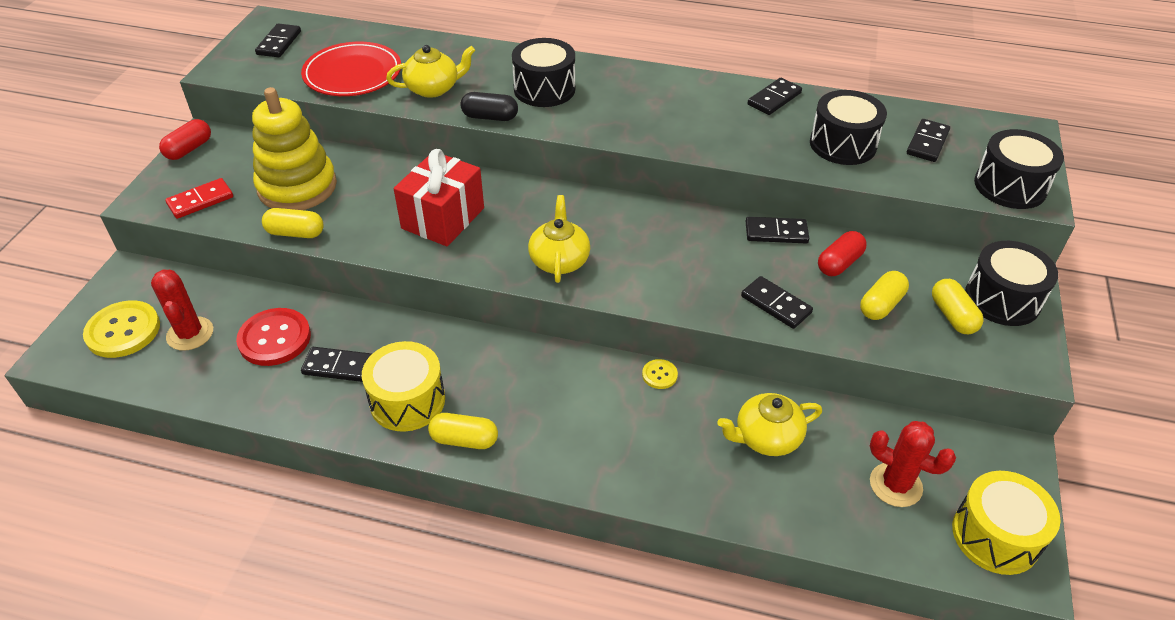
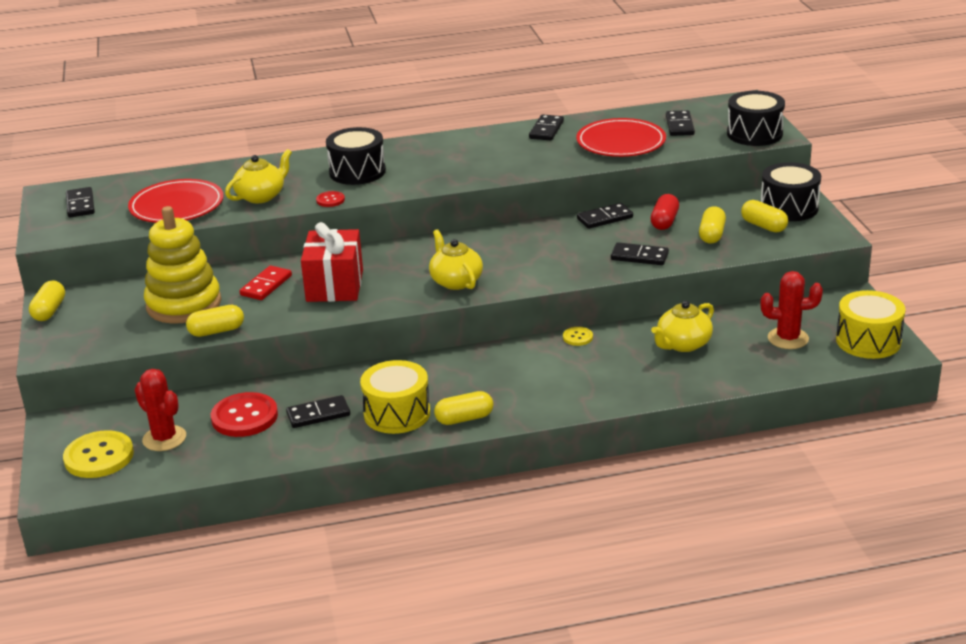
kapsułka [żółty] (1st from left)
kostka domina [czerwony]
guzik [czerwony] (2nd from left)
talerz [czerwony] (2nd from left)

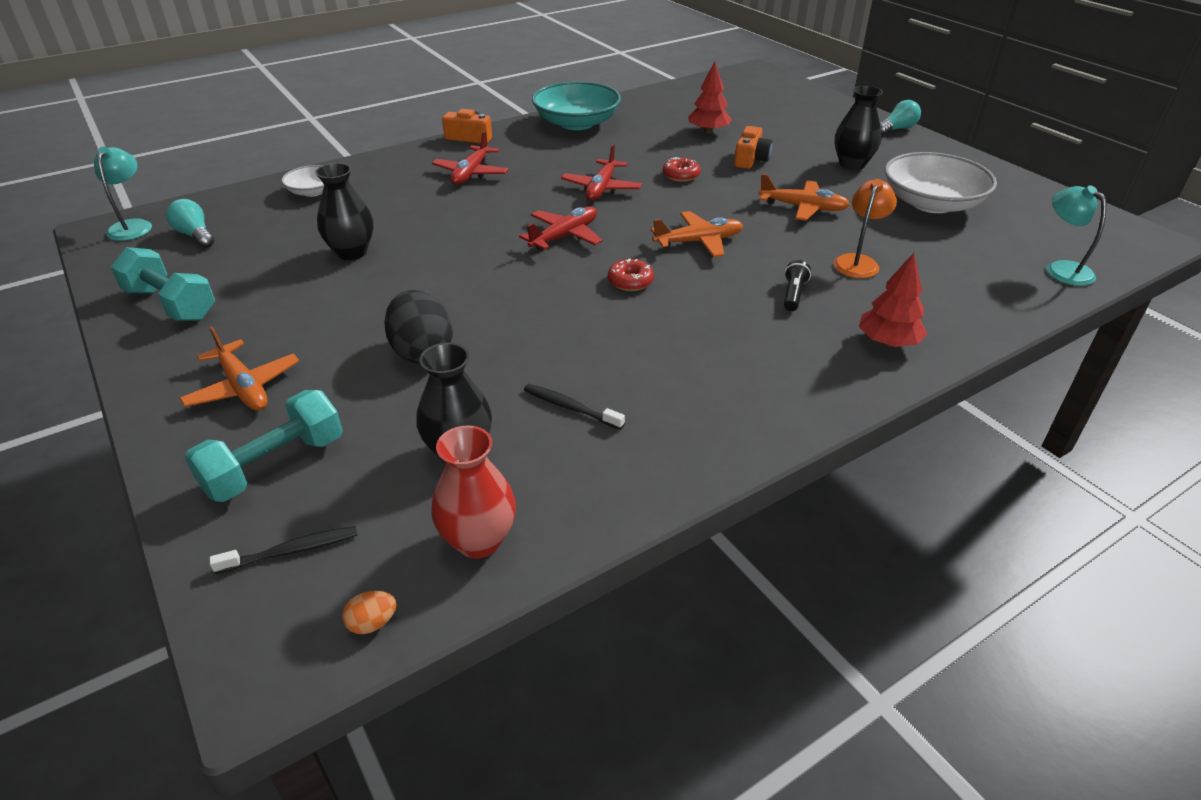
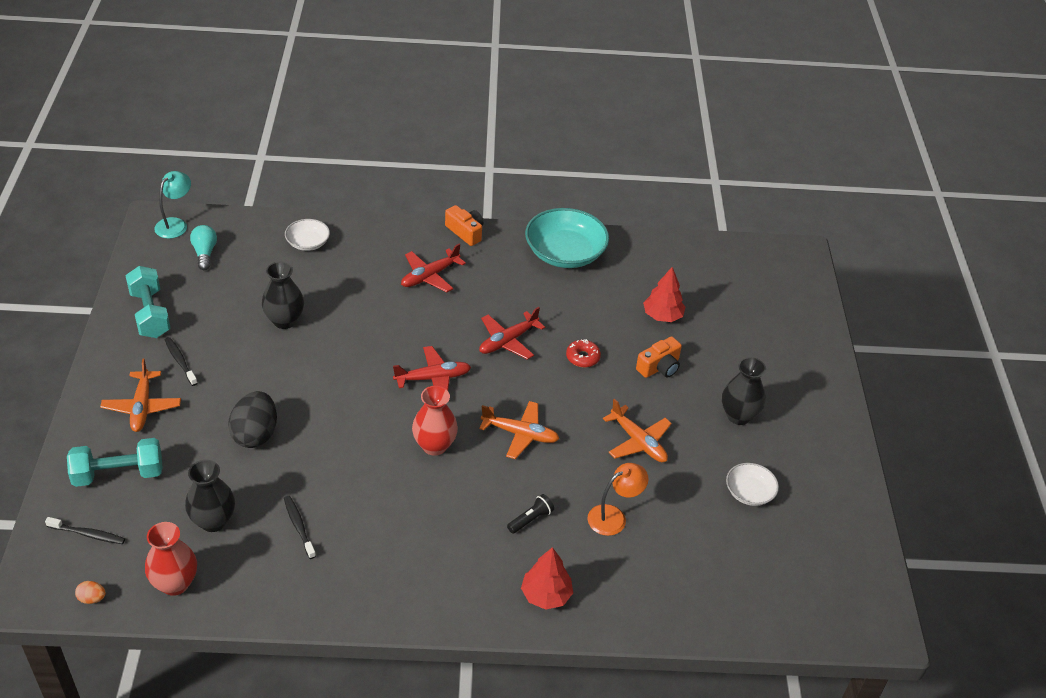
szczoteczka do zębów [czarny] (2nd from left)
wazon [czerwony] (2nd from left)
miska [biały] (2nd from left)
żarówka [turkusowy] (2nd from left in the first image)
lampka [turkusowy] (2nd from left in the first image)

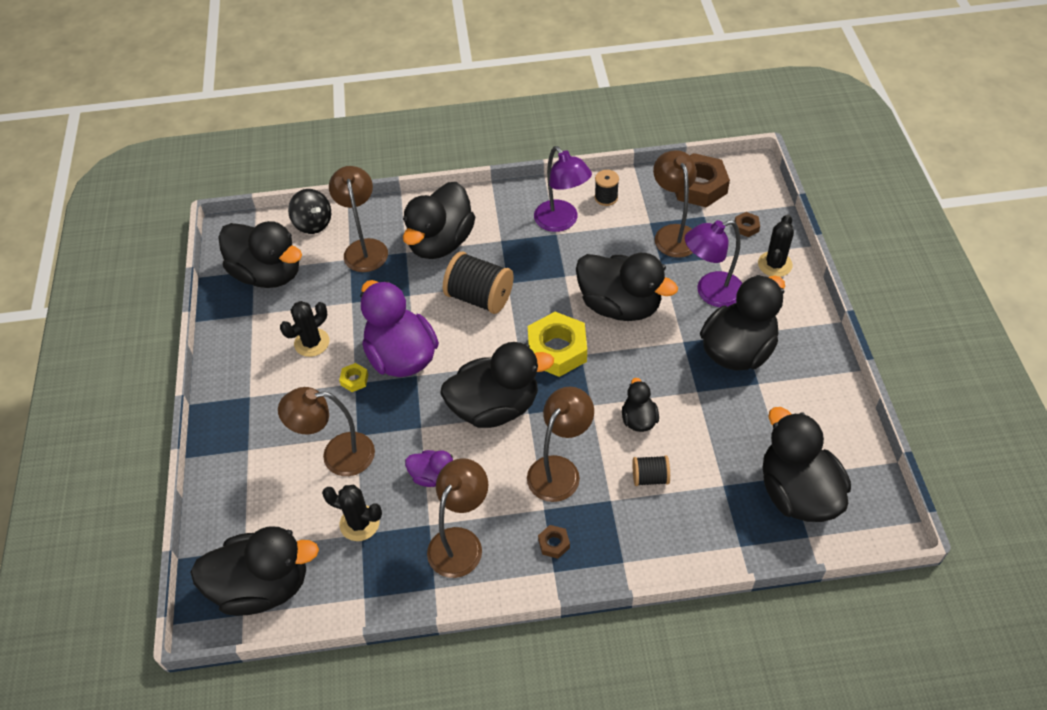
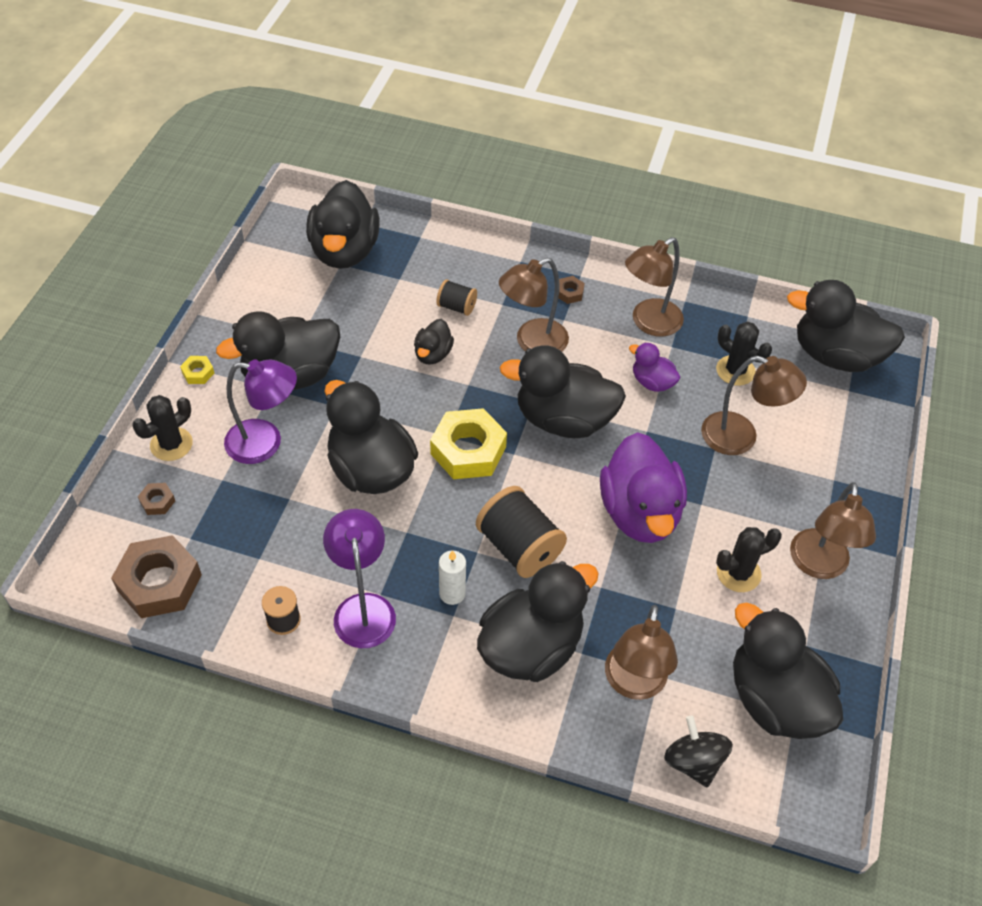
nakrętka [żółty] (1st from left)
świeca [biały]
lampka [brązowy] (5th from left)

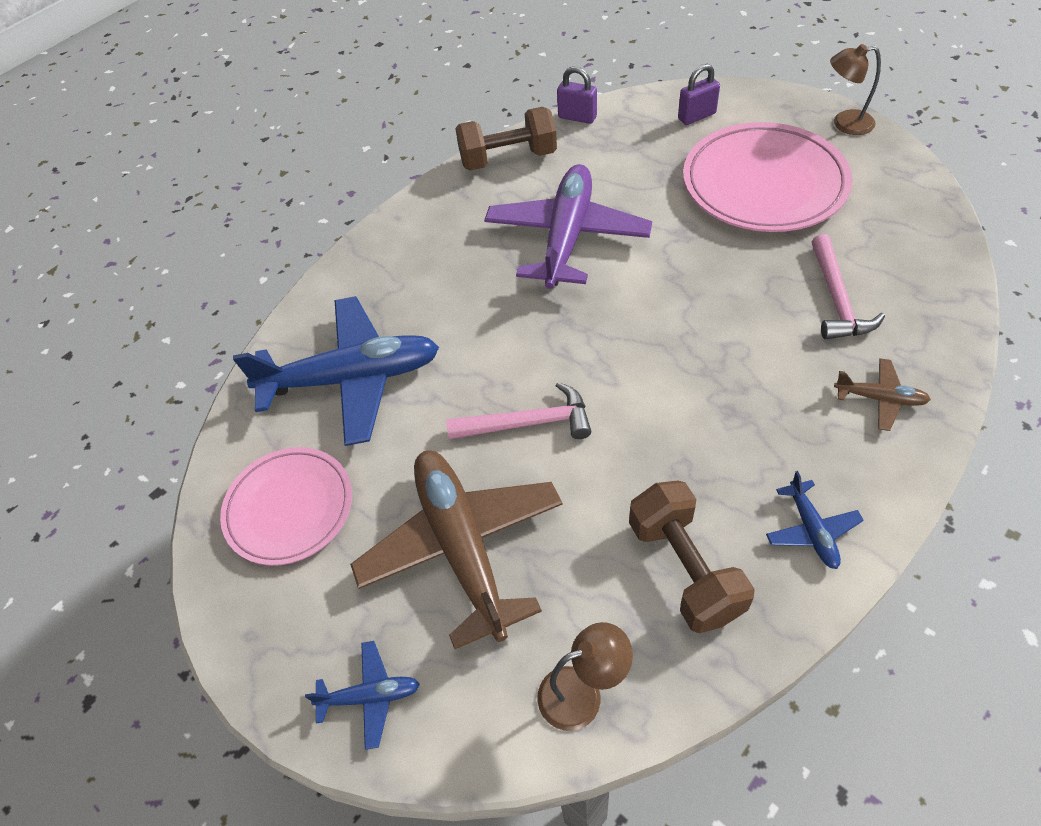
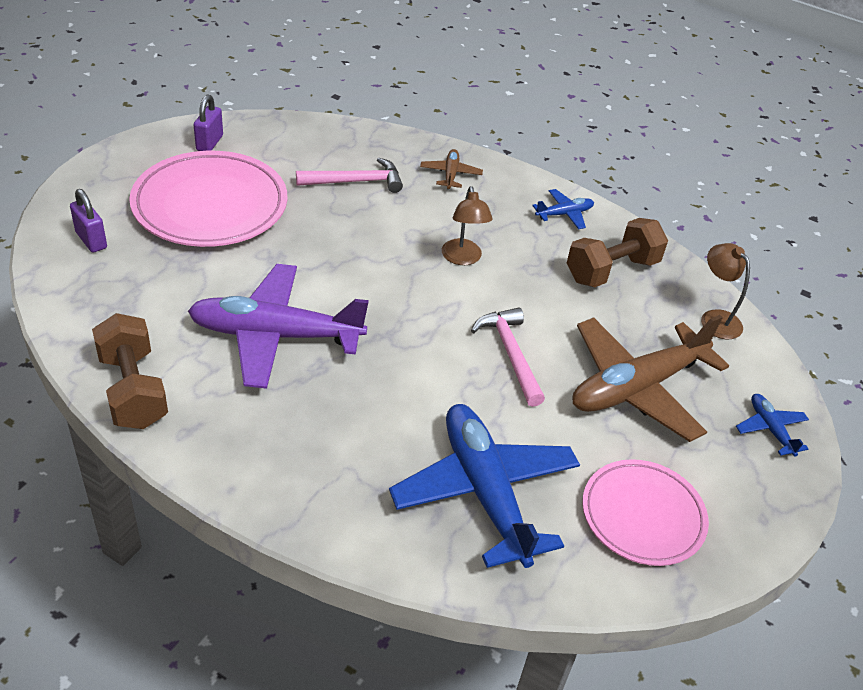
kłódka [fioletowy] (2nd from left)
lampka [brązowy] (1st from left)

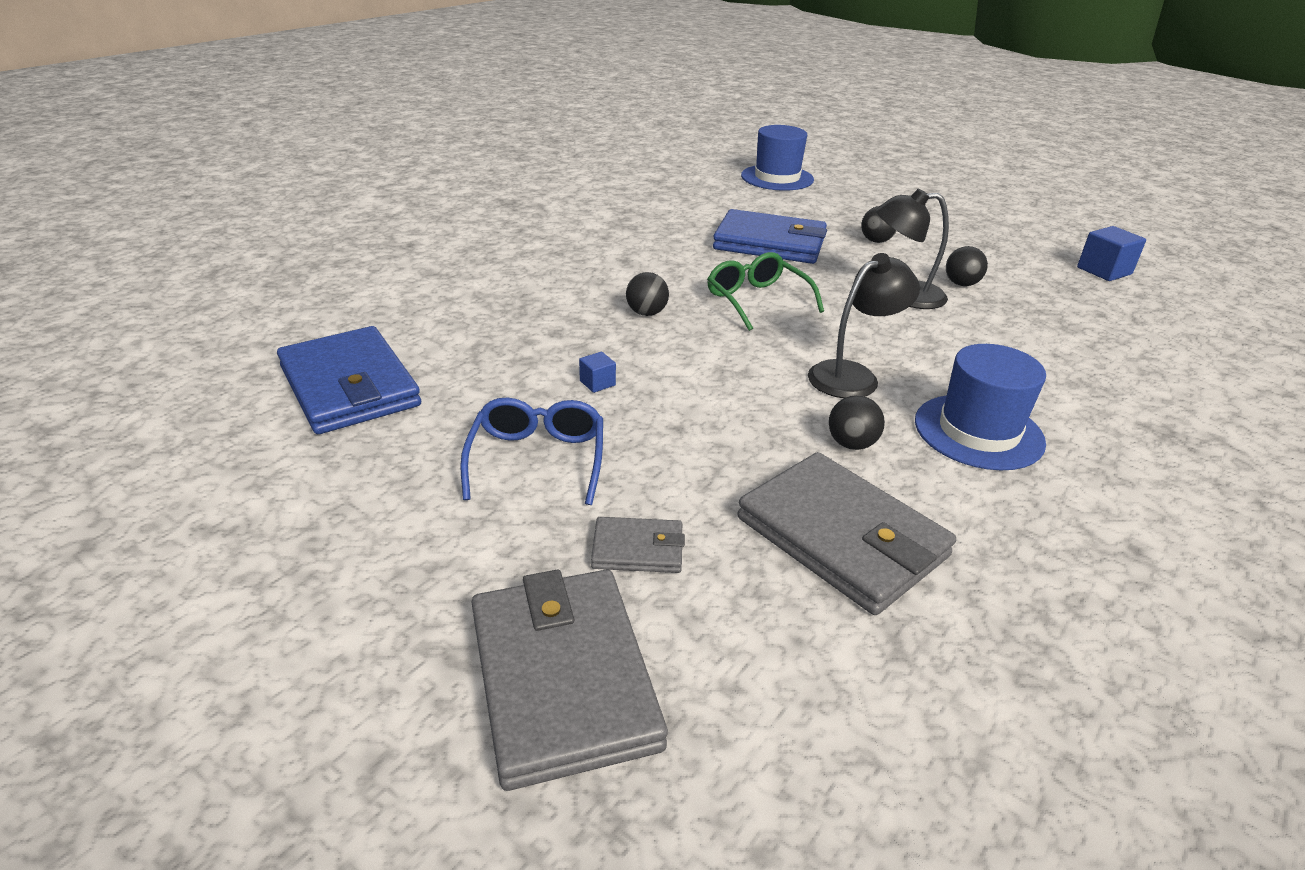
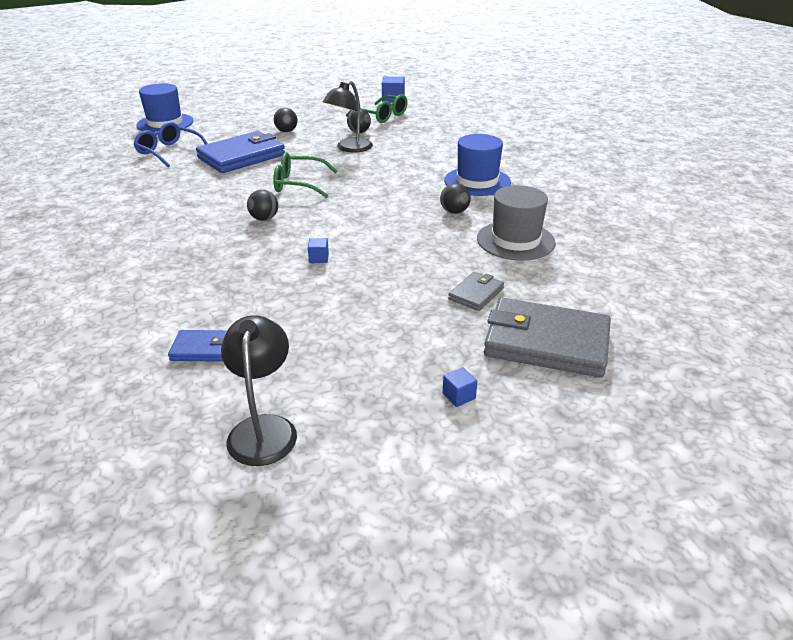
okulary [niebieski]
portfel [niebieski] (1st from left)
lampka [czarny] (1st from left)
okulary [zielony] (2nd from left)
sześcian [niebieski] (3rd from left)
kapelusz [szary]

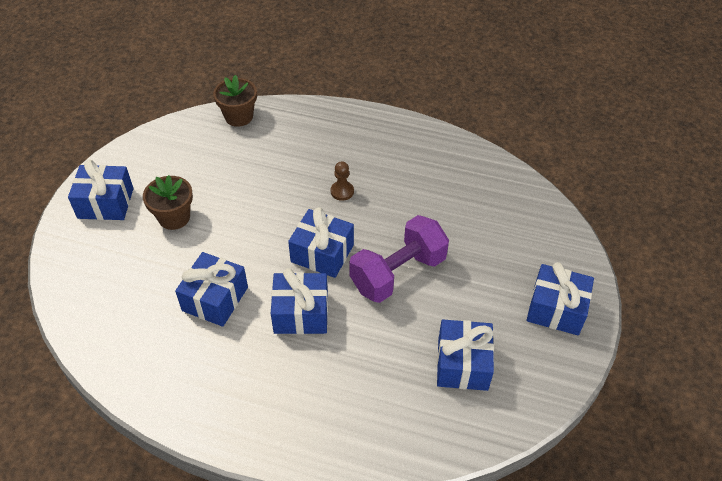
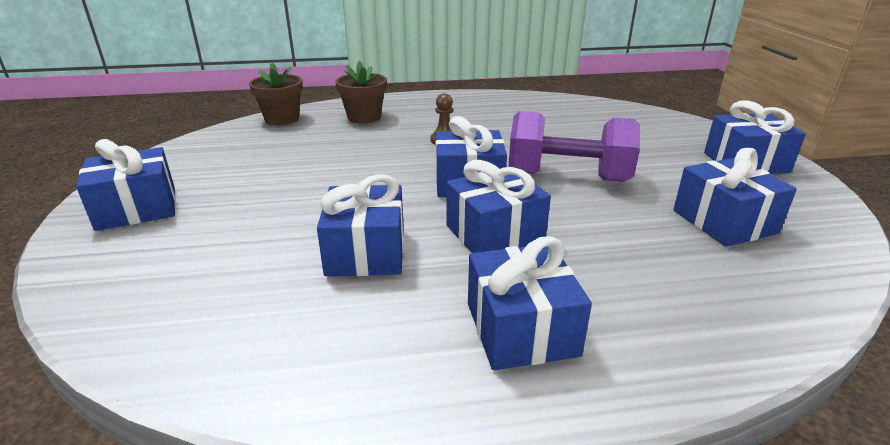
doniczka [brązowy] (2nd from left)
prezent [niebieski] (5th from left)
hantel [fioletowy]

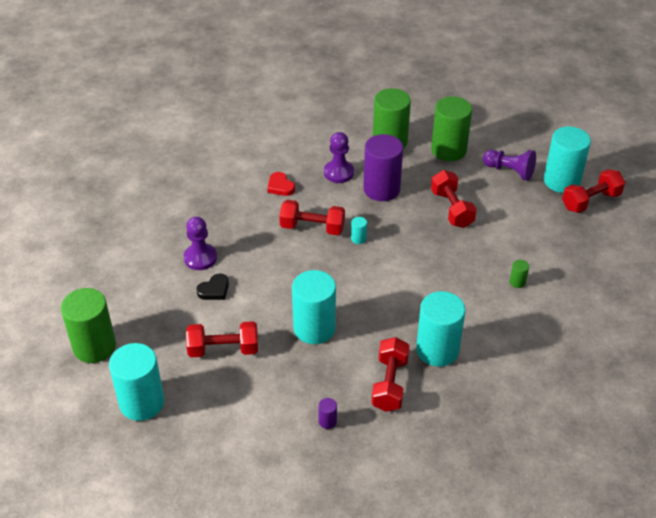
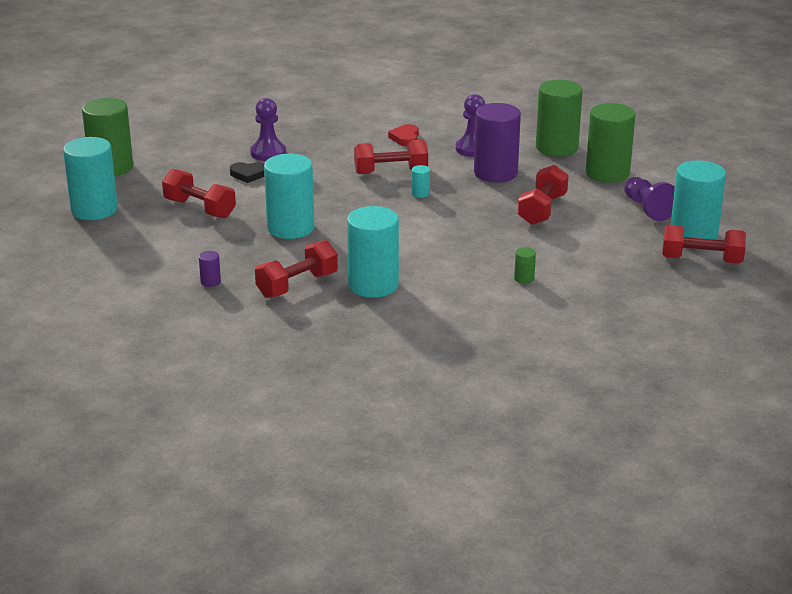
hantel [czerwony] (3rd from left)

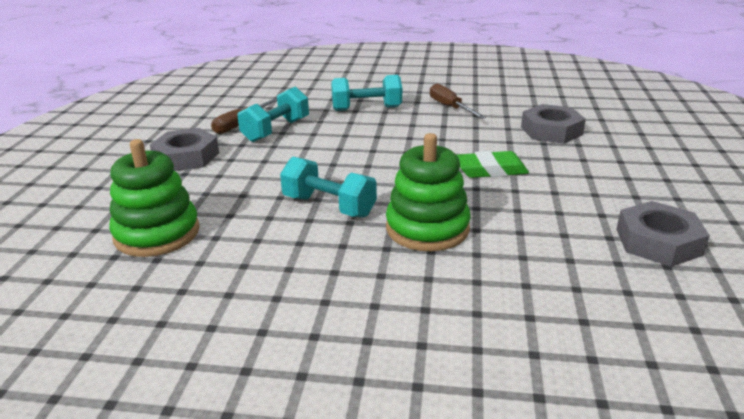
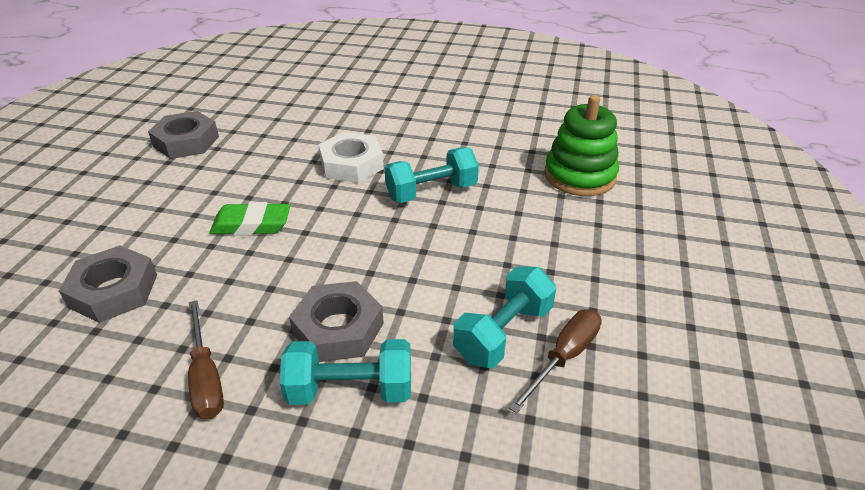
nakrętka [szary] (3rd from left)
nakrętka [biały]
hantel [turkusowy] (2nd from left)

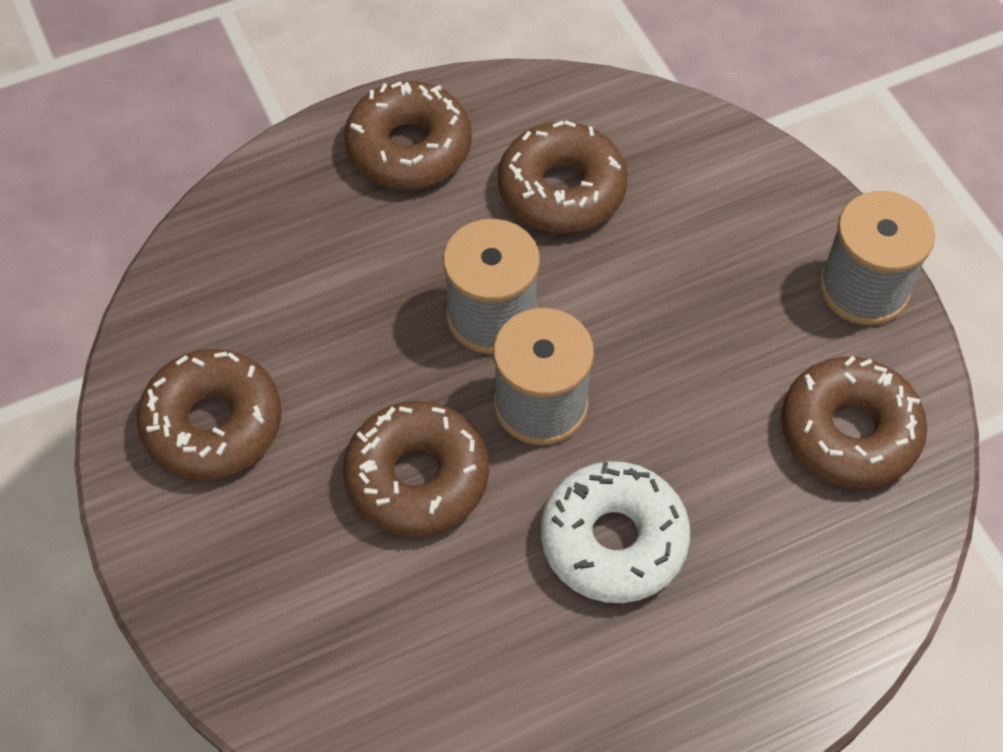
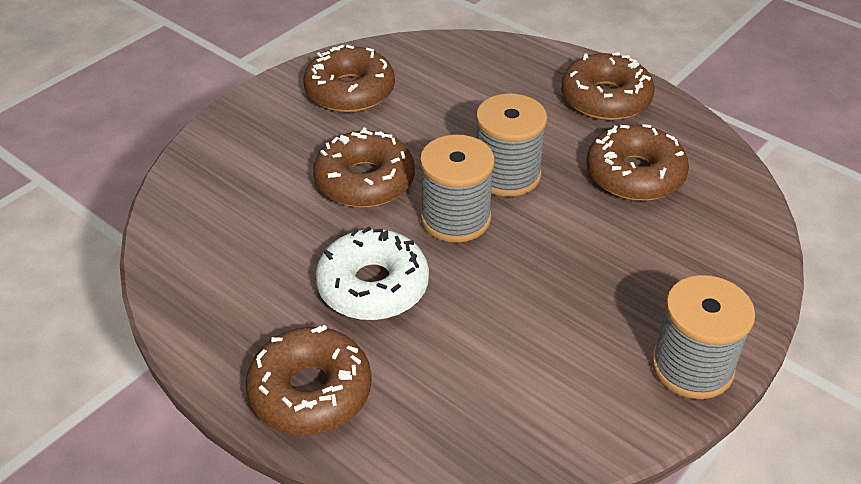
donut [brązowy] (1st from left)

